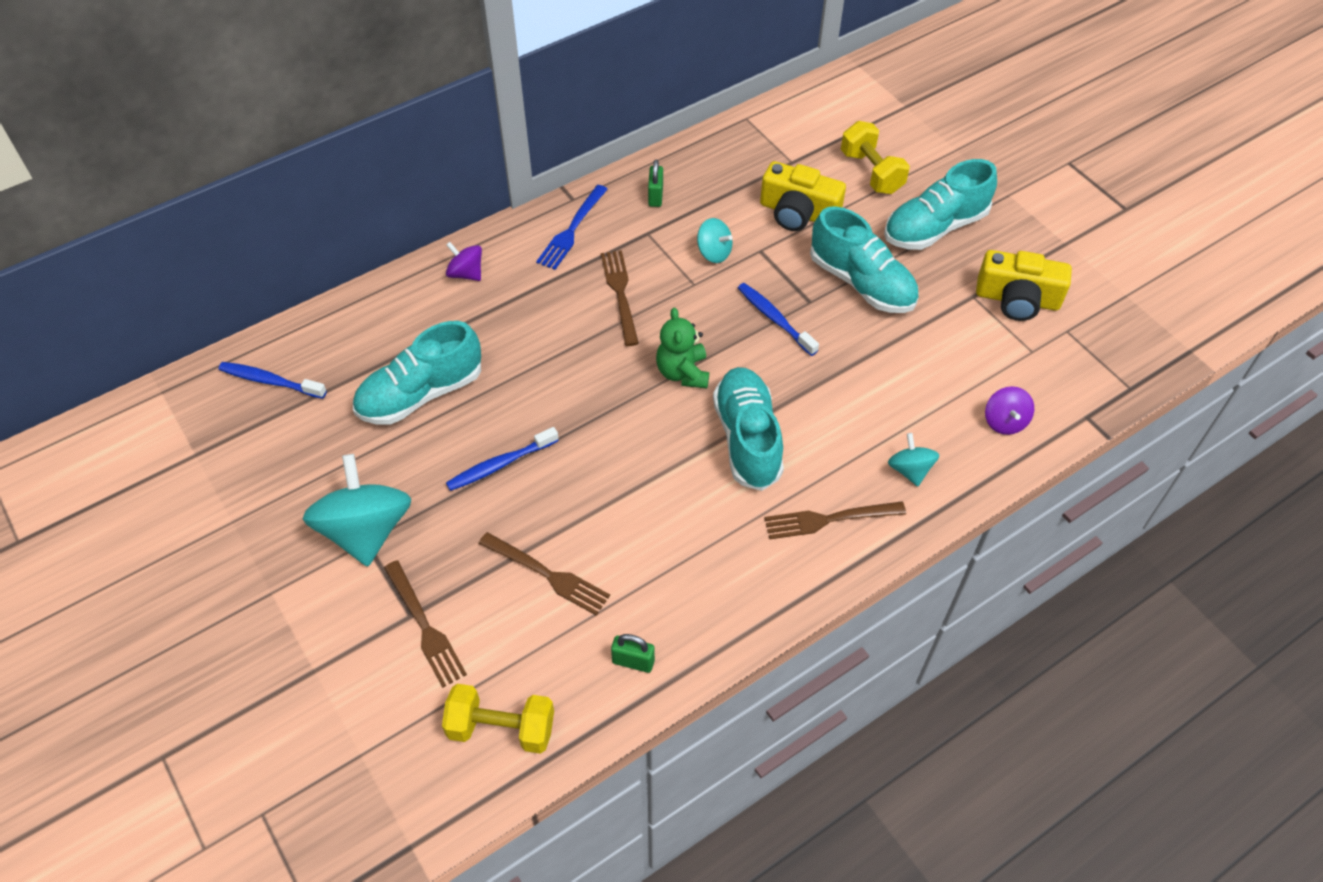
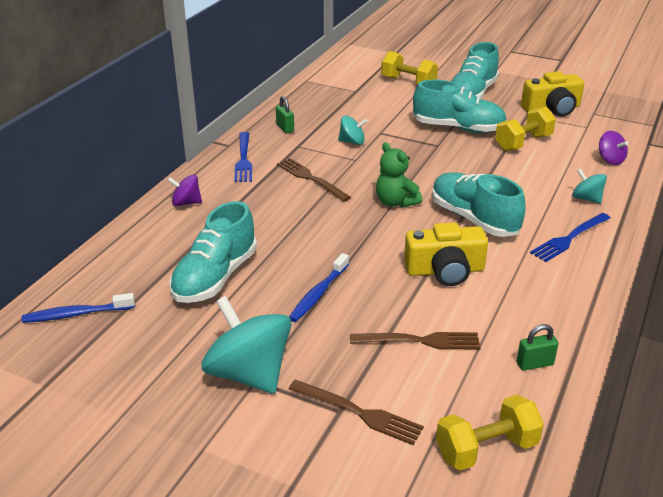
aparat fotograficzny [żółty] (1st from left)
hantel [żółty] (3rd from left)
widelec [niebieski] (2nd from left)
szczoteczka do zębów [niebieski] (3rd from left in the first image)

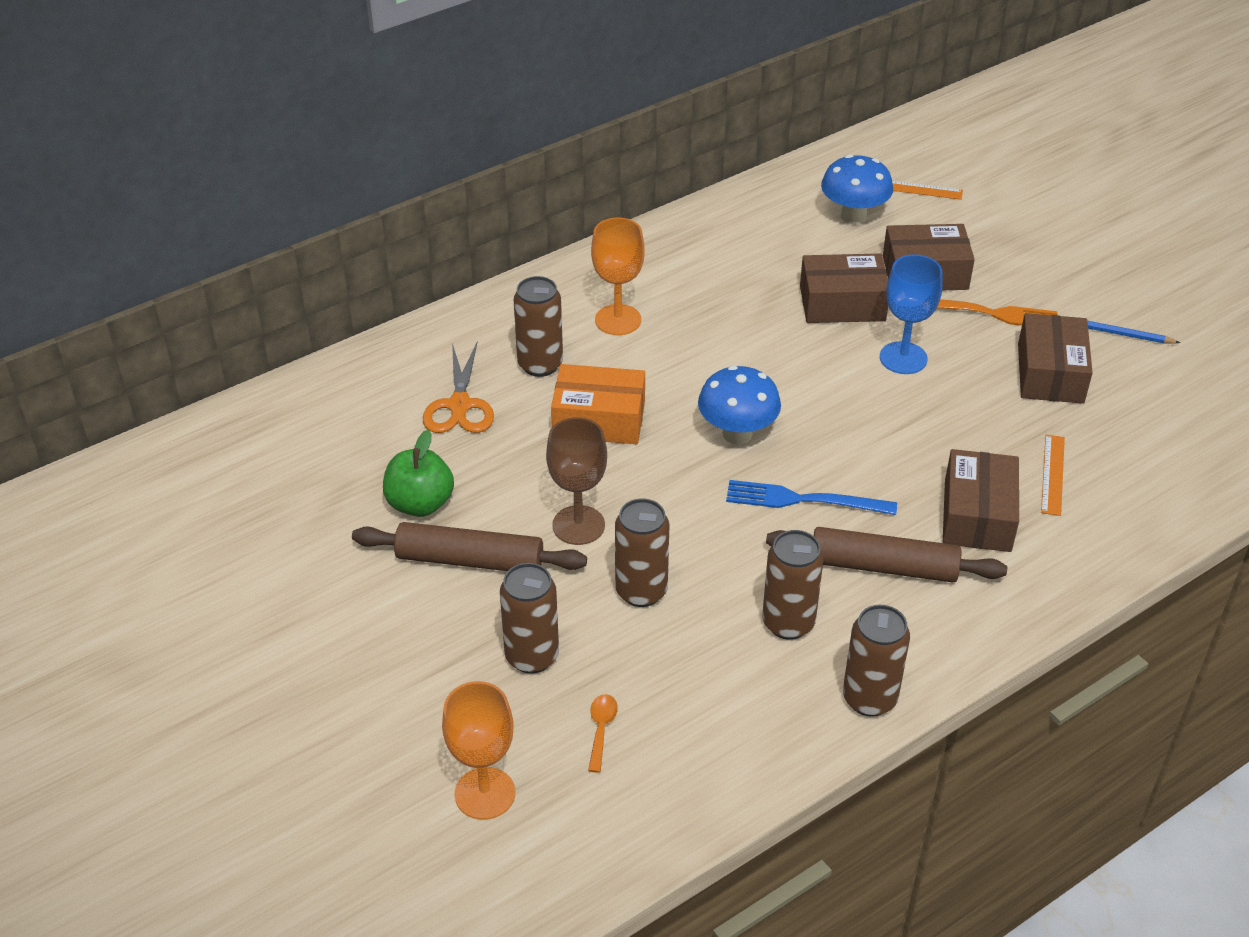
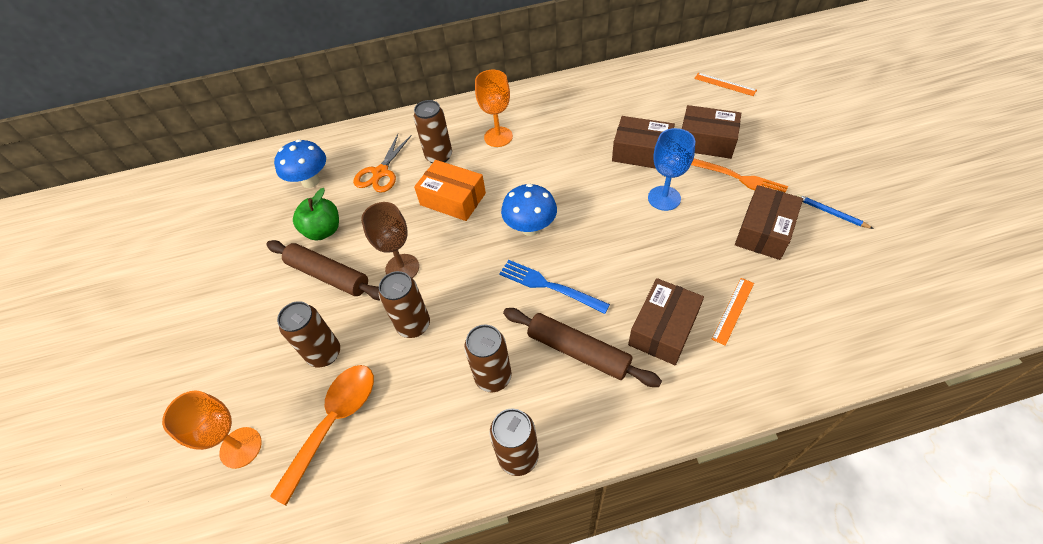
łyżka [pomarańczowy]
grzyb [niebieski] (1st from left)

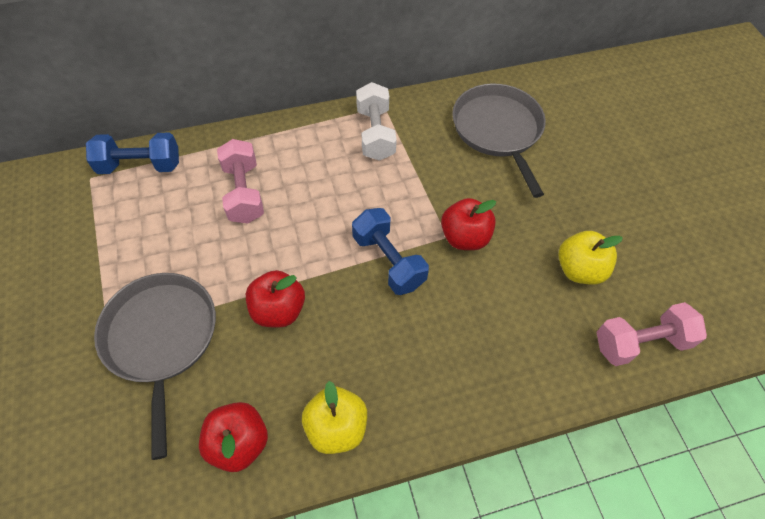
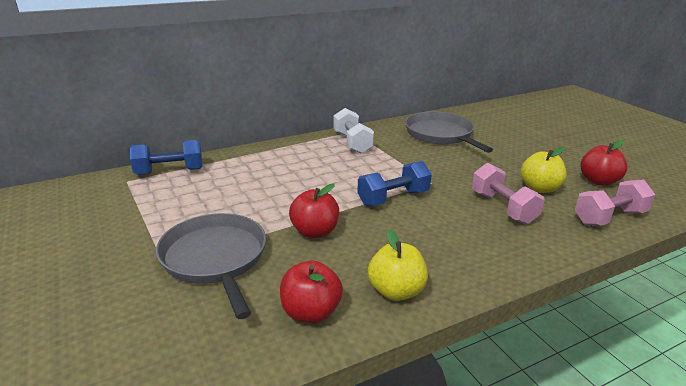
hantel [niebieski] (2nd from left)
hantel [różowy] (1st from left)
jabłko [czerwony] (3rd from left)

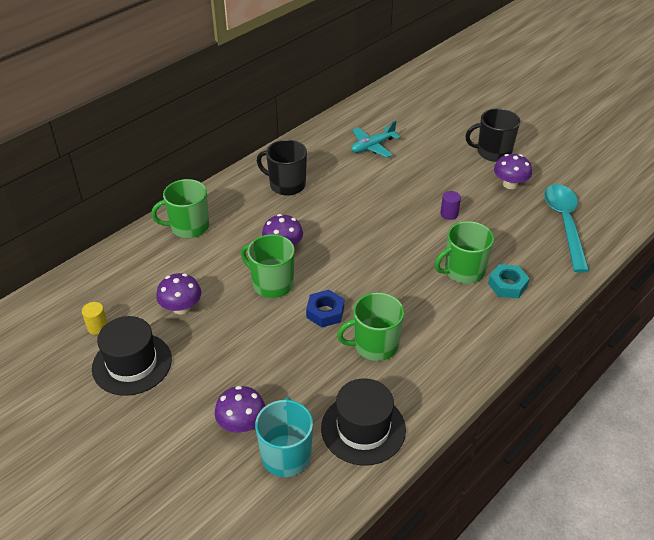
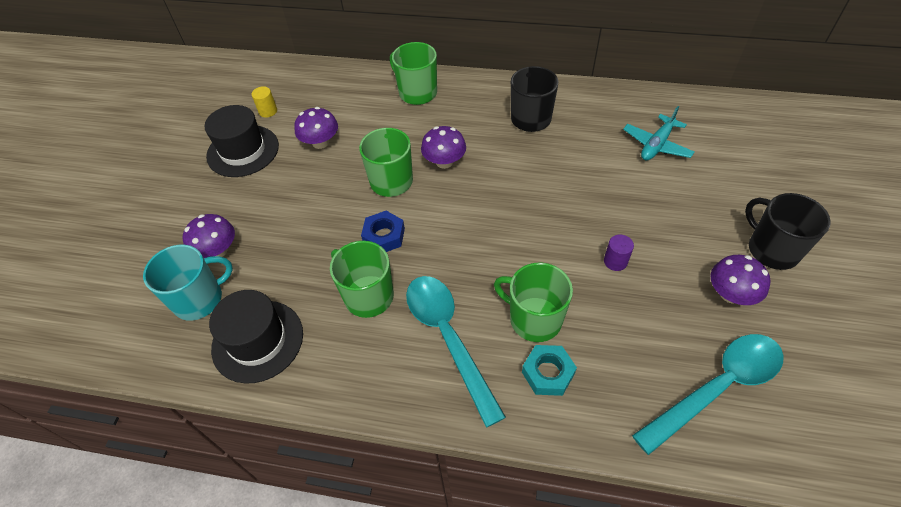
łyżka [turkusowy] (1st from left)
samolot [turkusowy]

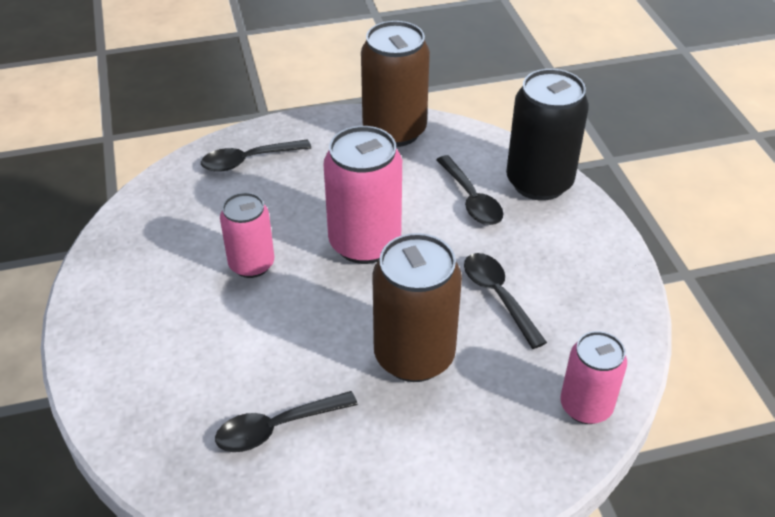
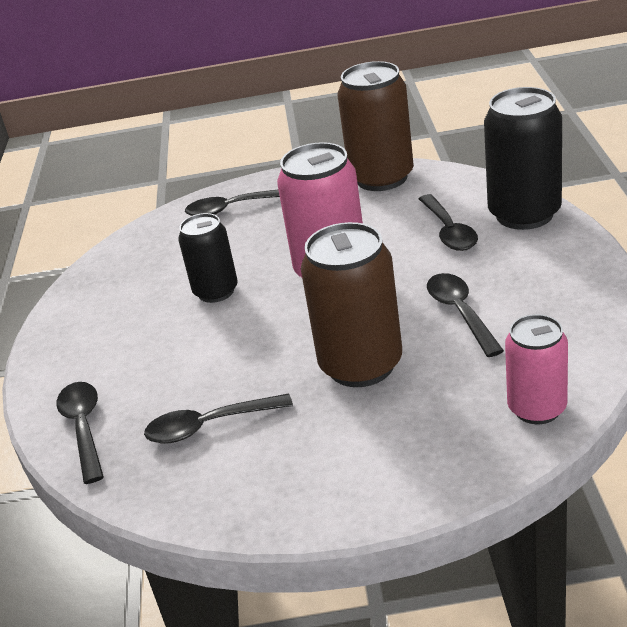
łyżka [czarny] (1st from left)
puszka [czarny] (1st from left)

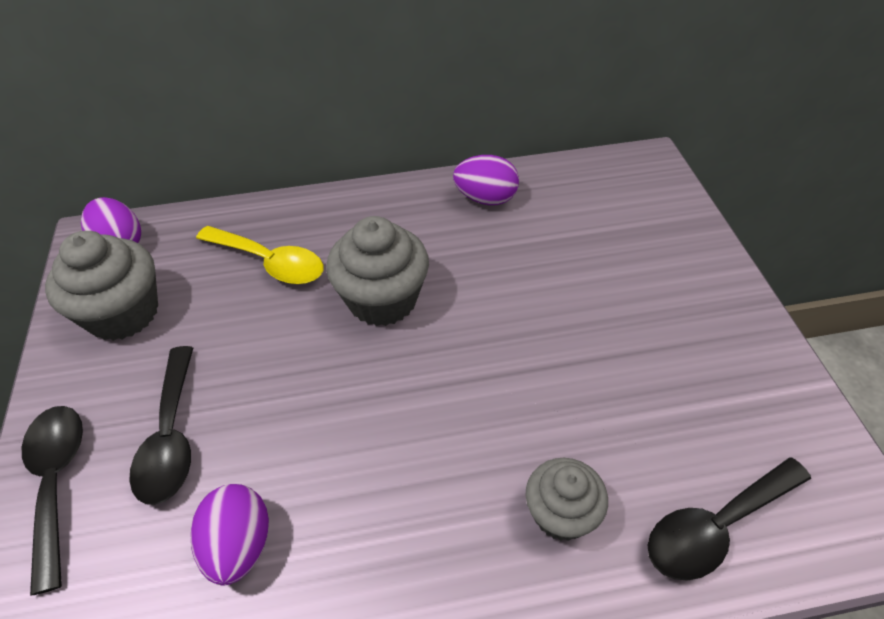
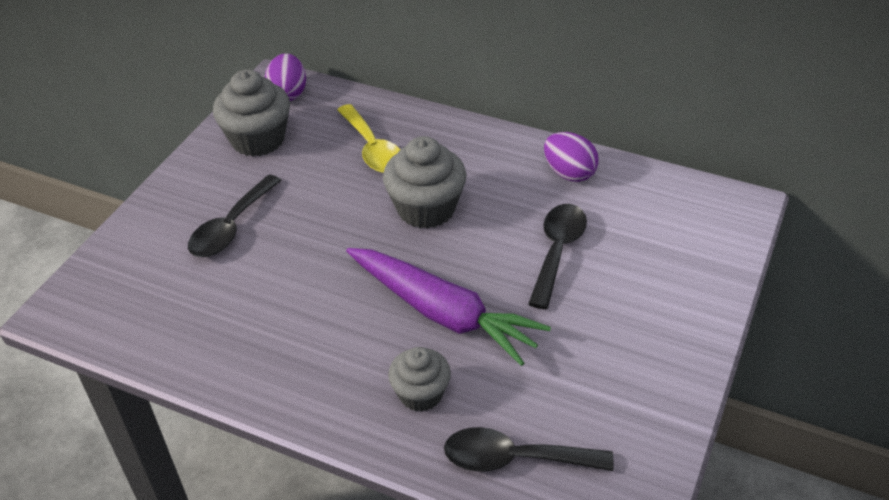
marchewka [fioletowy]
łyżka [czarny] (3rd from left)
jajko [fioletowy] (2nd from left in the first image)

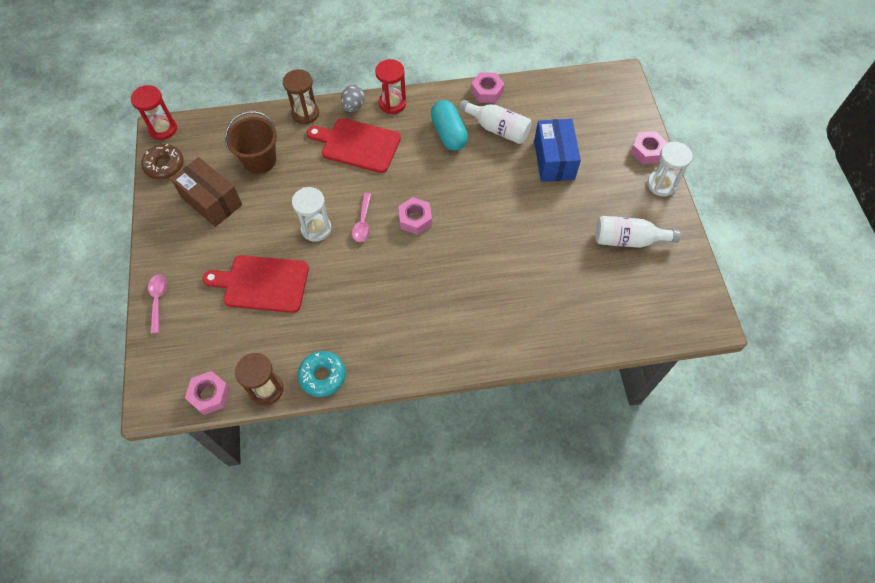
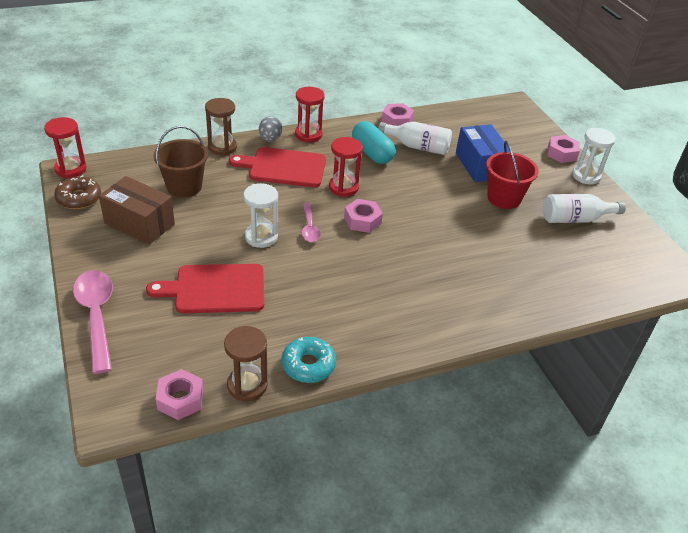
łyżka [różowy] (1st from left)
klepsydra [czerwony] (3rd from left)
wiadro [czerwony]

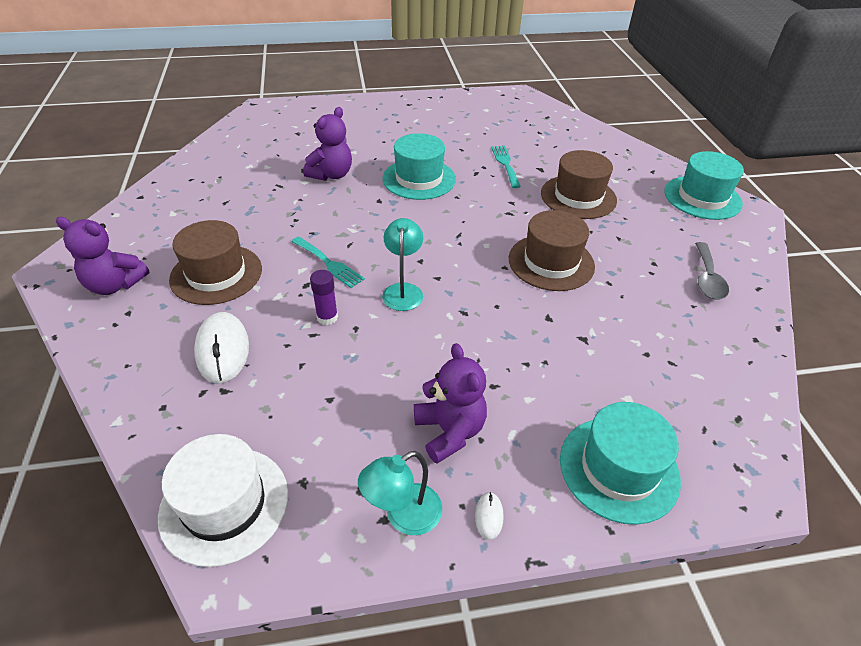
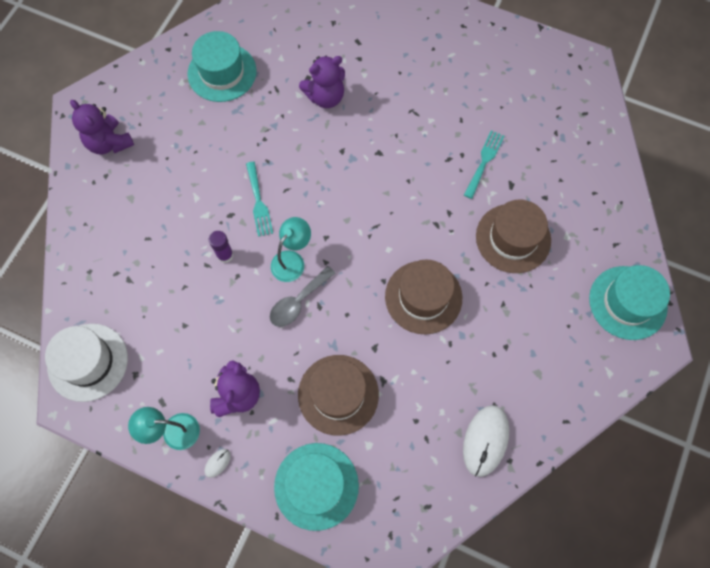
kapelusz [turkusowy] (1st from left)
łyżka [szary]
kapelusz [brązowy] (1st from left)
myszka [biały] (2nd from left)

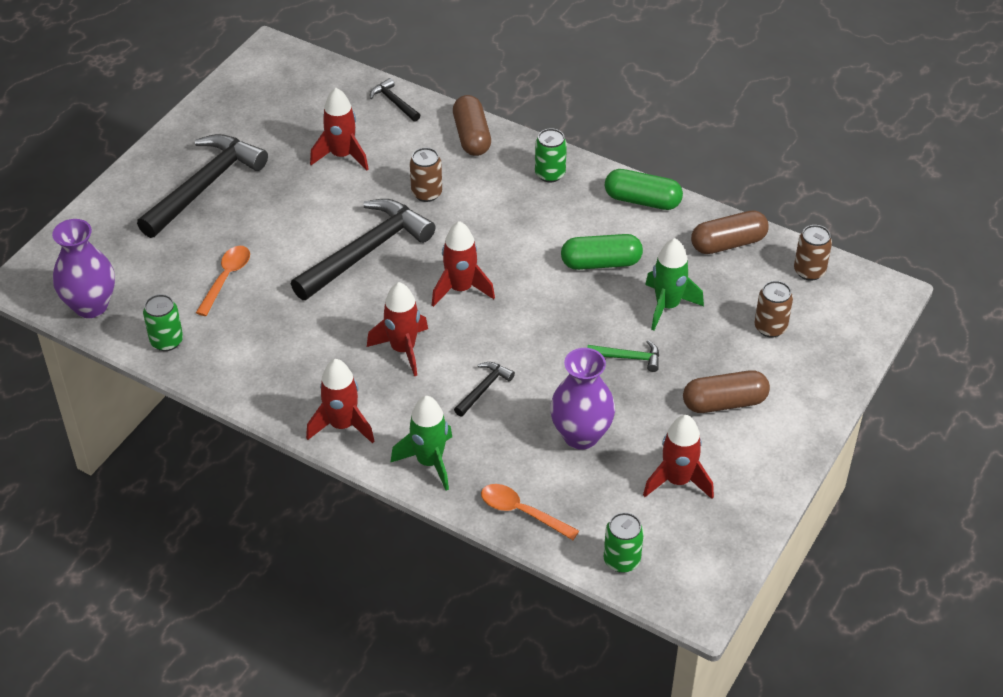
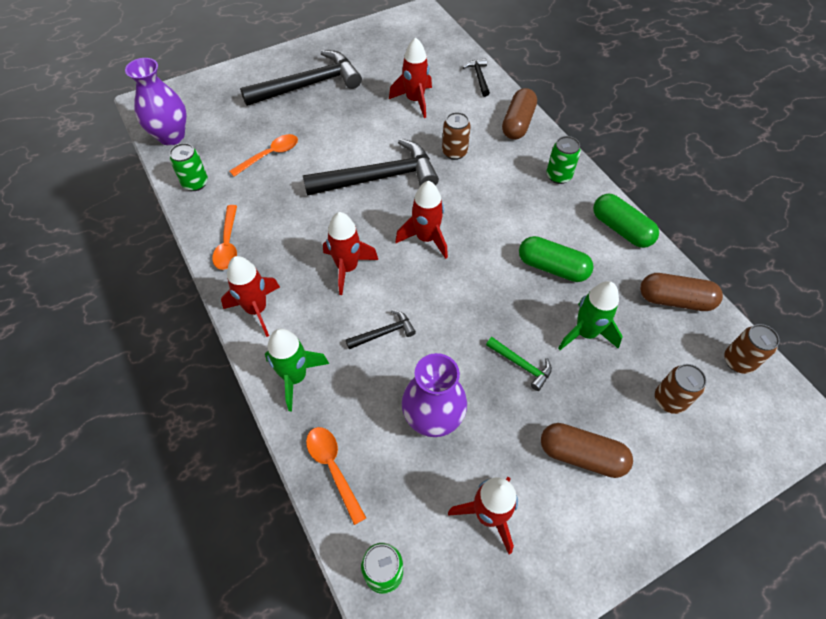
łyżka [pomarańczowy] (1st from left)

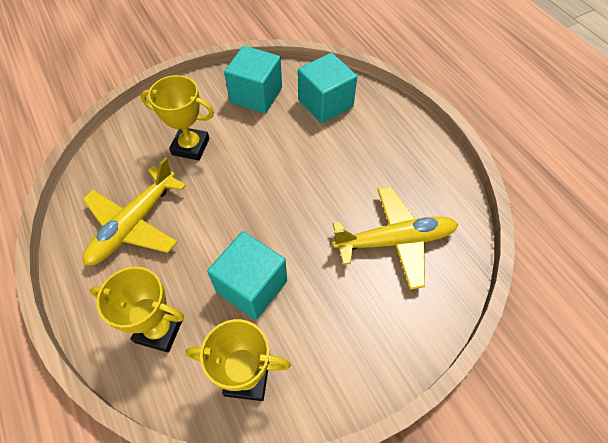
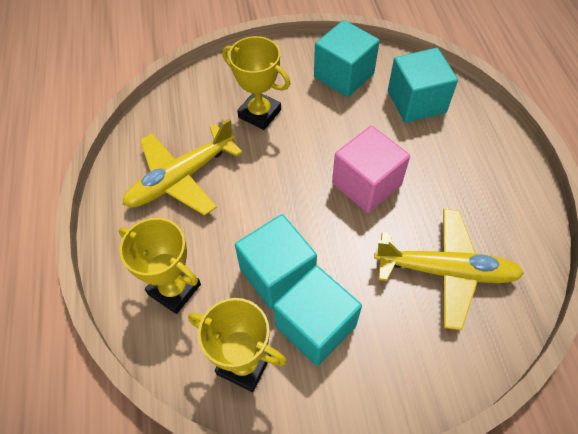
sześcian [turkusowy] (2nd from left)
sześcian [różowy]

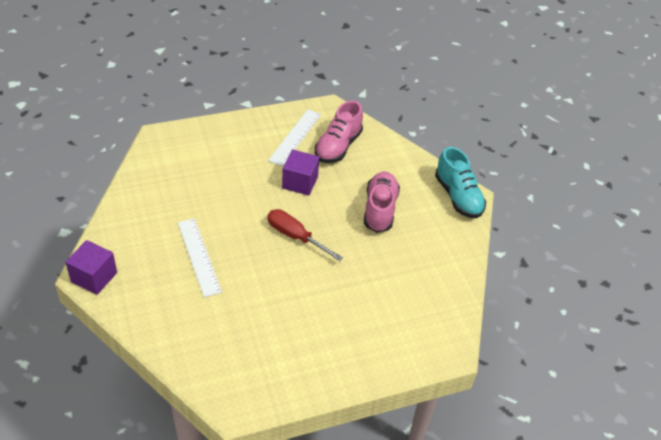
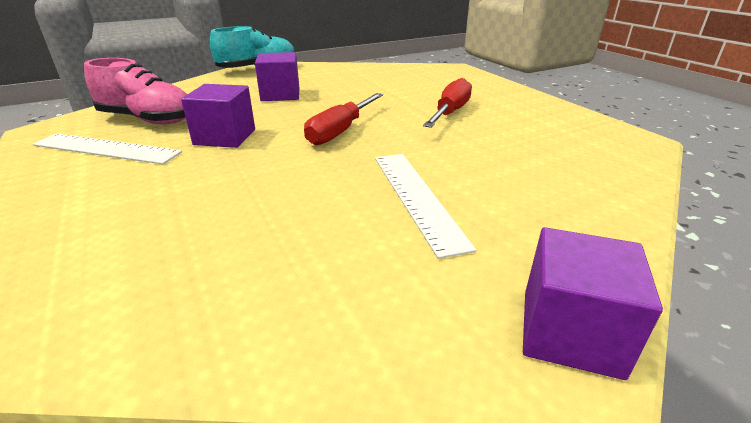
sześcian [fioletowy] (2nd from left)
linijka [biały] (2nd from left)
śrubokręt [czerwony] (2nd from left)

